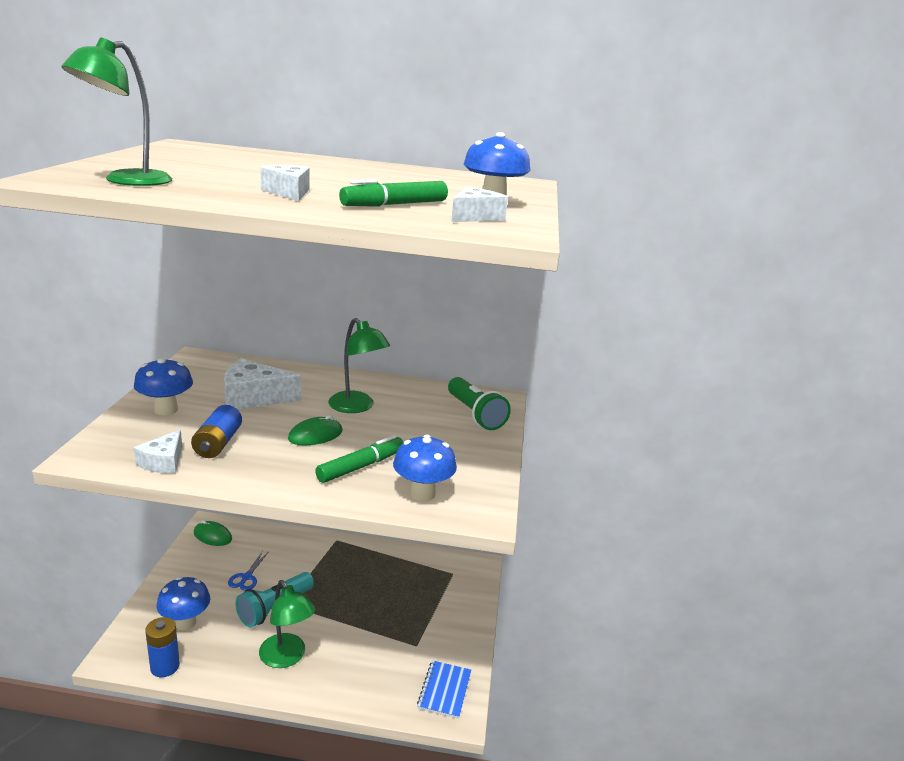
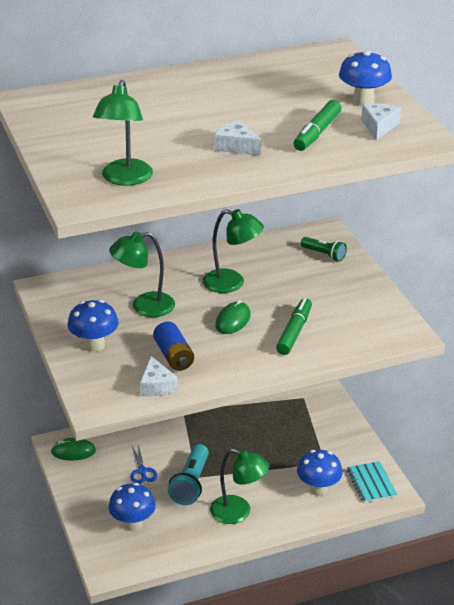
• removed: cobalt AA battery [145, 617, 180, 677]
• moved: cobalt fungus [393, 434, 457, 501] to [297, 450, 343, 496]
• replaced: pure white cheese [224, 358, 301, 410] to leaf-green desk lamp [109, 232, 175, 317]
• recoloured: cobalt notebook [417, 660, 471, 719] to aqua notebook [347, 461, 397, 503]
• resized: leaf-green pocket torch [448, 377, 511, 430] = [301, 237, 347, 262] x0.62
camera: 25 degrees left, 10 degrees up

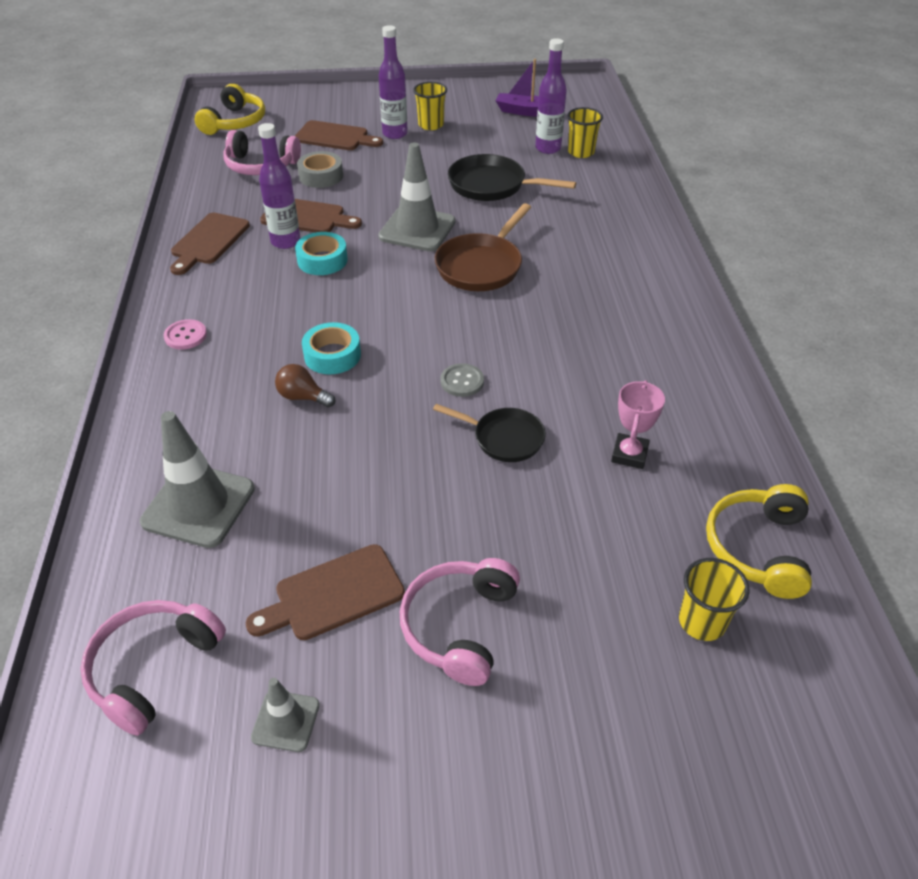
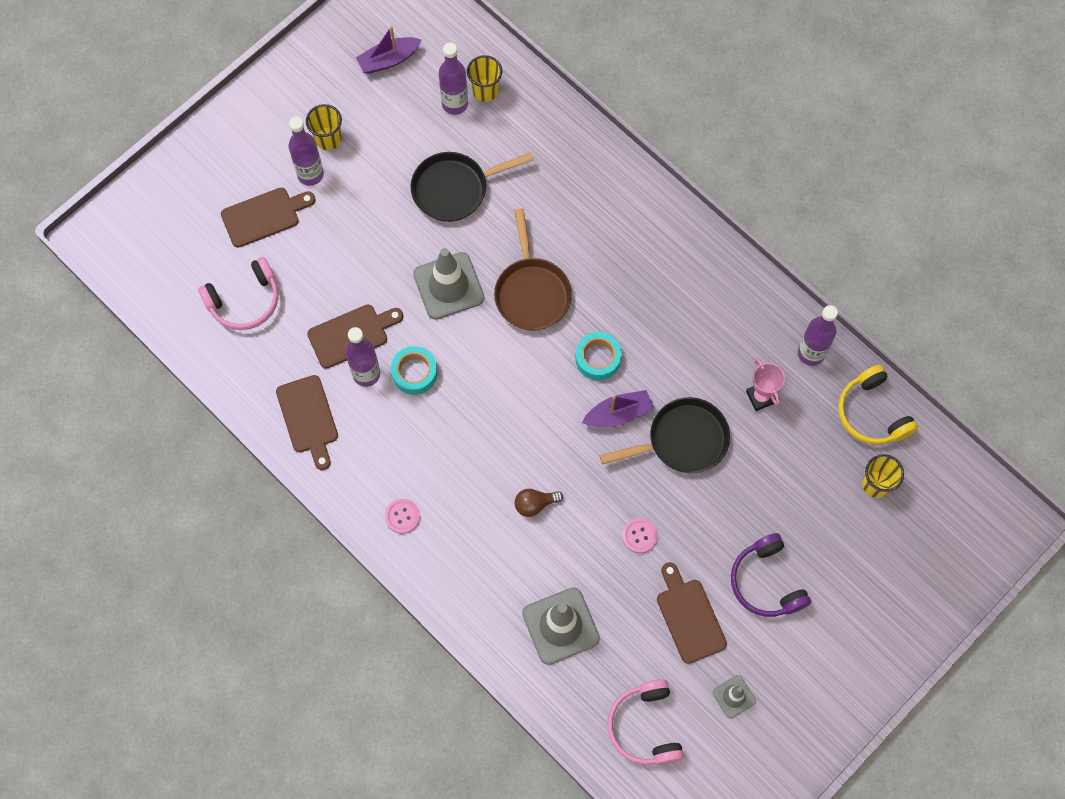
• removed: golden over-ear headphones [195, 84, 265, 135]
• removed: ash-grey tape [297, 151, 343, 188]
• added: rose-pink sewing button [622, 518, 658, 553]
• added: royal purple flask [798, 305, 838, 366]
• moved: aqua tape [302, 322, 361, 374] to [575, 332, 622, 380]
• replaced: ash-grey sewing button [440, 363, 484, 397] to royal purple toy boat [582, 390, 654, 427]
• recoloured: rose-pink over-ear headphones [400, 558, 520, 686] to royal purple over-ear headphones [731, 533, 811, 617]
• turned: brown chopping board [246, 544, 405, 640] = [657, 562, 727, 664] 135 degrees clockwise
• resized: black pan [433, 404, 546, 462] = [599, 397, 730, 473] x1.53
camera: 40 degrees left, 25 degrees up

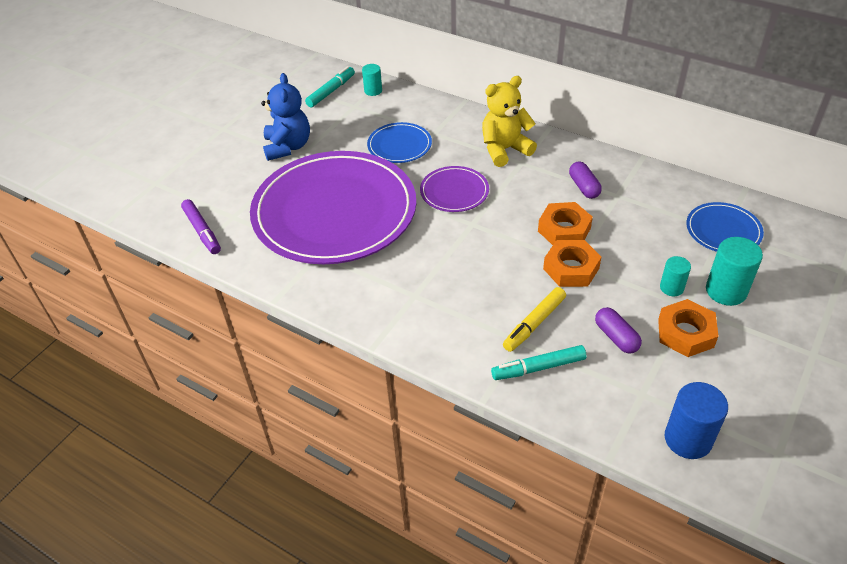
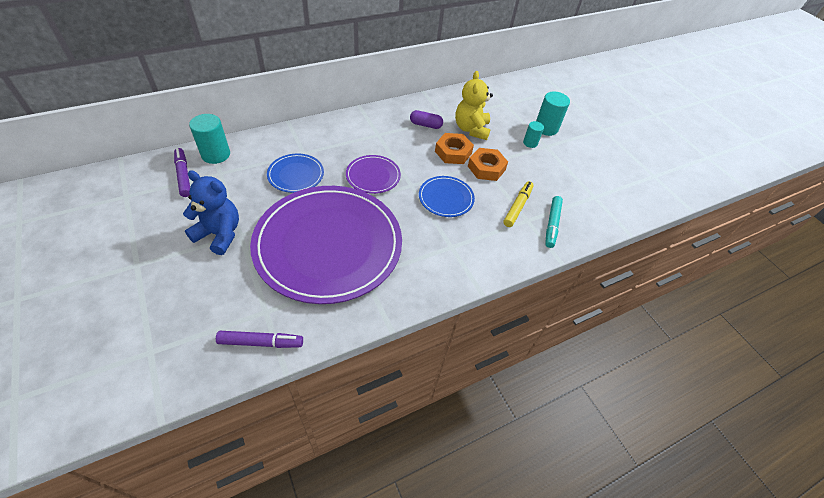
• removed: royal purple pill shape [595, 307, 642, 354]
• removed: bright orange nut [658, 299, 718, 357]
• removed: cobalt cylinder [665, 382, 728, 459]
• moved: golden stuffed bear [482, 76, 537, 167] to [455, 71, 493, 140]
• moved: cobalt plate [686, 202, 764, 252] to [419, 176, 475, 217]
• recoloured: aqua felt pen [305, 66, 355, 108] to royal purple felt pen [174, 148, 190, 197]
• turned: golden felt pen [503, 287, 566, 352] = [503, 181, 534, 227] 135 degrees counterclockwise
• resized: aqua cylinder [362, 64, 382, 96] = [189, 114, 230, 164] x1.68
camera: 65 degrees left, 5 degrees up

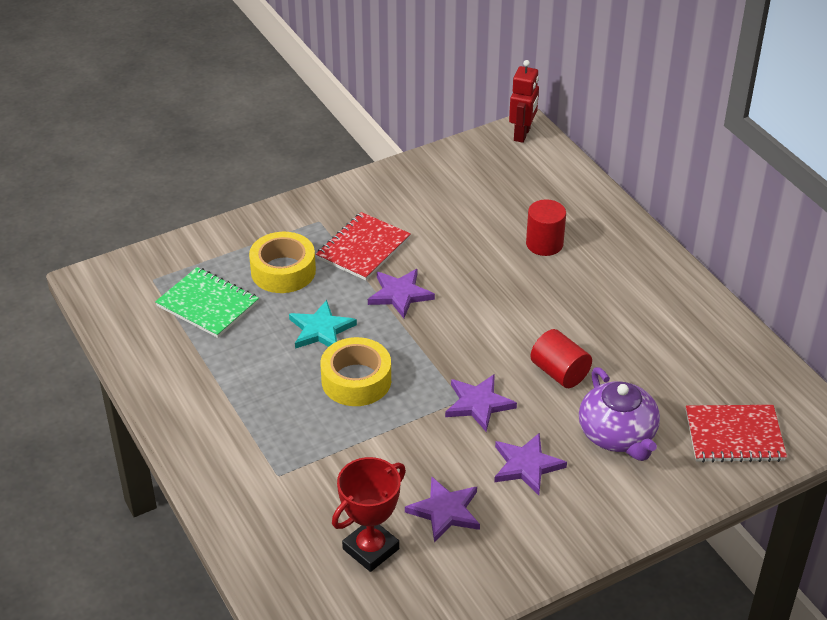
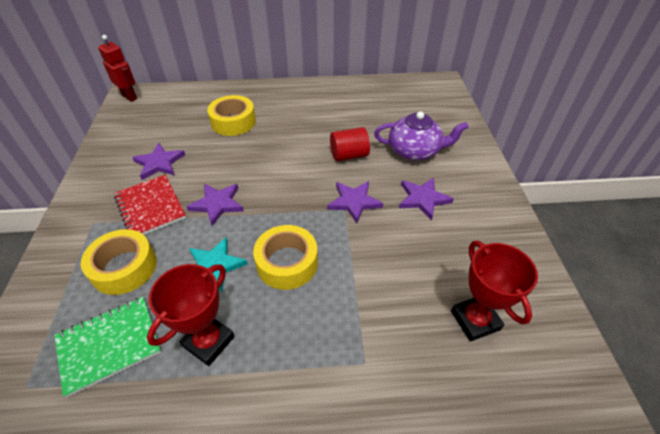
• removed: red notebook [686, 405, 787, 463]
• added: red prize cup [147, 264, 235, 366]
• moved: royal purple star shape [405, 477, 480, 543] to [132, 143, 185, 180]
• replaced: red cylinder [526, 199, 566, 256] to golden tape [207, 95, 256, 136]
camera: 65 degrees left, 5 degrees up

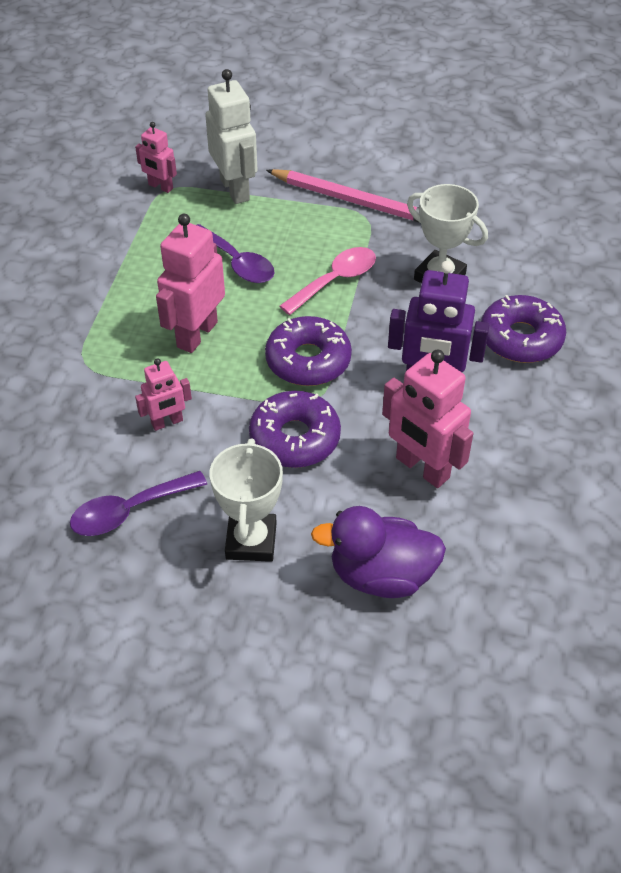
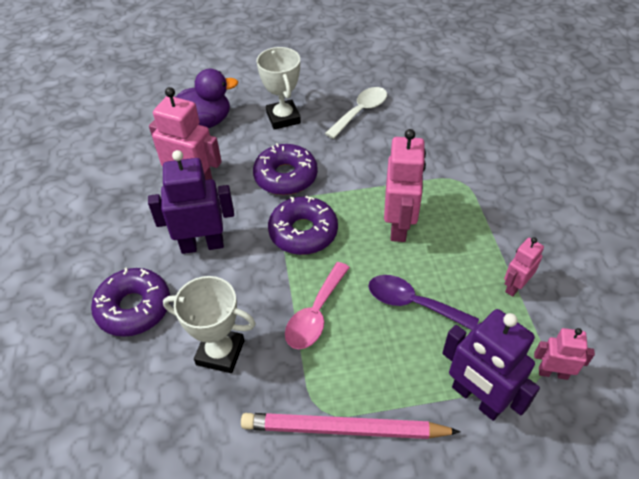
• moved: rose-pink toy robot [135, 358, 192, 431] to [504, 237, 544, 297]
• recoloured: royal purple tablespoon [70, 471, 207, 536] to pure white tablespoon [325, 87, 387, 139]
• recoloured: pure white toy robot [205, 69, 258, 204] to royal purple toy robot [442, 309, 540, 421]
camera: 160 degrees right, 0 degrees up

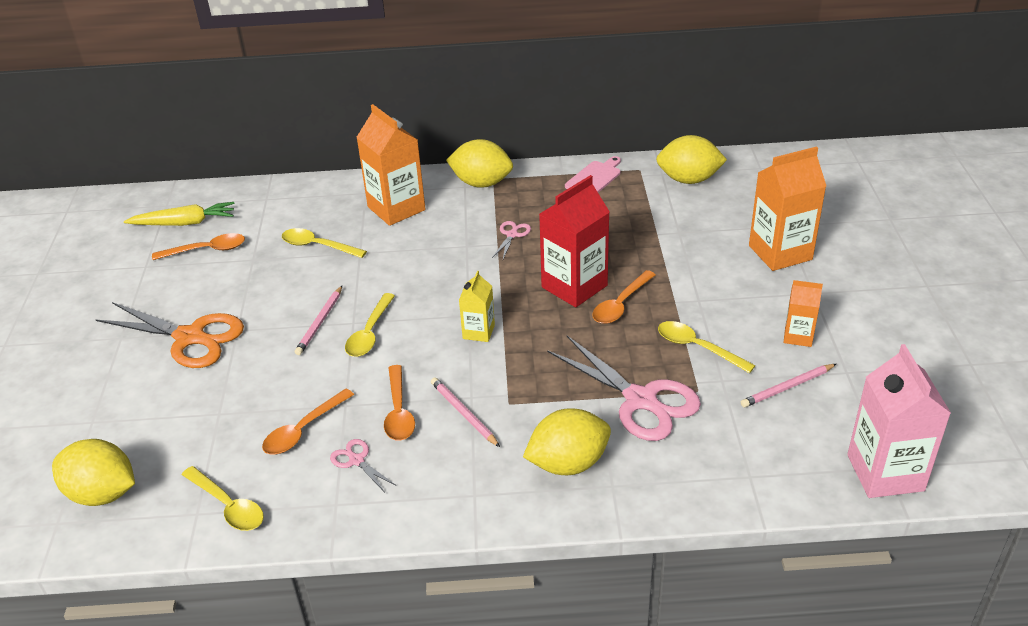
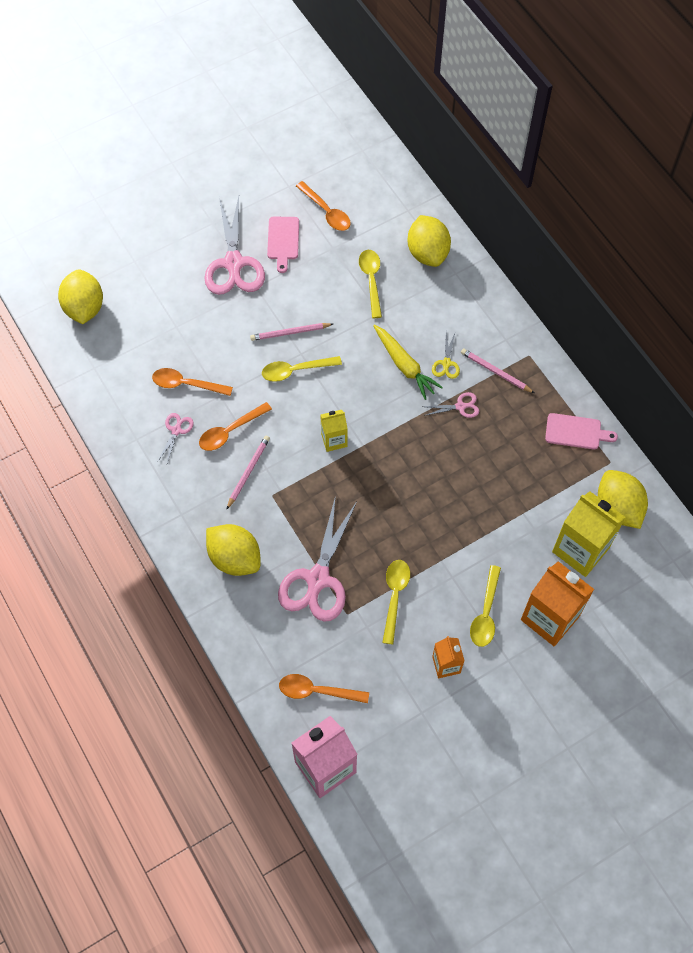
• removed: bright orange carton [356, 104, 425, 226]
• removed: red carton [539, 175, 610, 307]
• added: rose-pink chopping board [267, 217, 299, 273]
• added: golden pair of scissors [432, 332, 460, 379]
• added: golden carton [552, 492, 626, 577]
• moved: golden carrot [124, 202, 234, 226] to [373, 325, 443, 400]
• moved: golden tablespoon [182, 466, 264, 531] to [470, 565, 501, 647]
• moved: golden toy lemon [446, 139, 513, 188] to [407, 215, 451, 267]
• moved: bright orange tablespoon [592, 270, 656, 324] to [279, 674, 369, 703]
• moved: rose-pink wooden pencil [741, 364, 836, 407] to [461, 348, 534, 393]
• recoloured: bright orange pair of scissors [95, 302, 244, 368] to rose-pink pair of scissors [204, 196, 265, 295]
camera: 60 degrees right, 25 degrees up

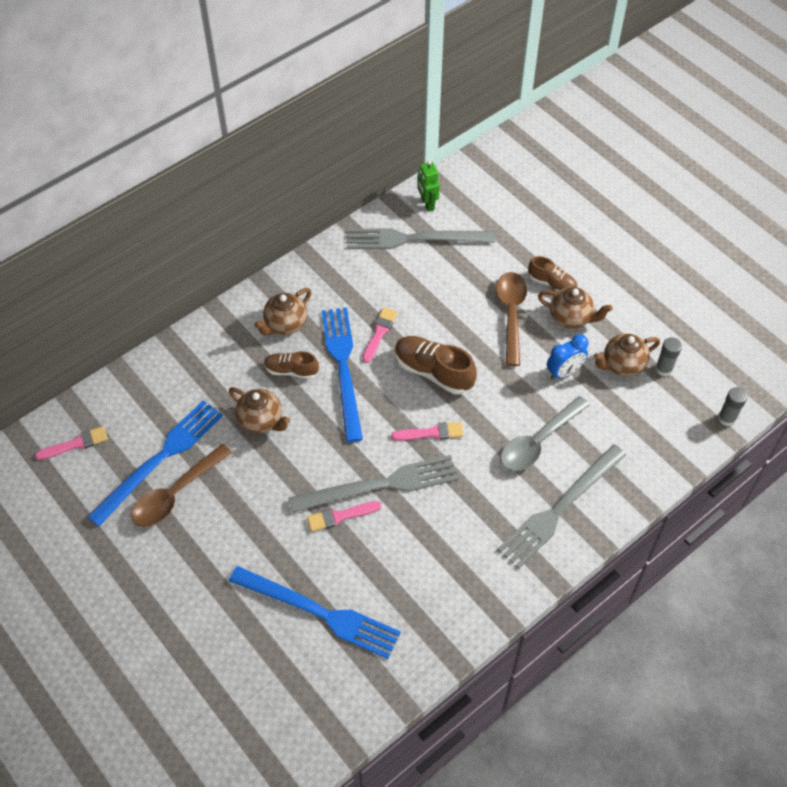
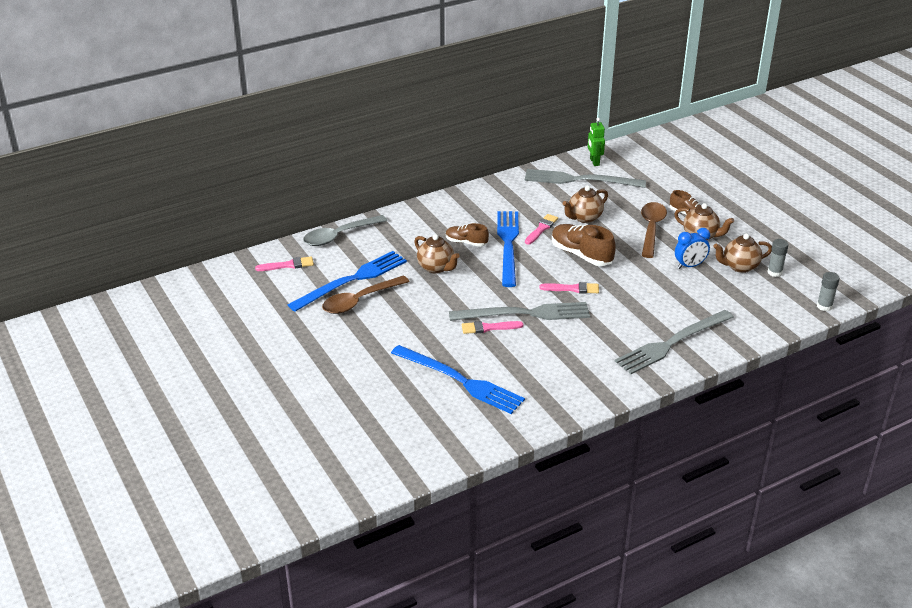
• moved: brown tea pot [254, 288, 311, 335] to [563, 186, 608, 223]
• moved: ash-grey tablespoon [500, 396, 590, 471] to [303, 215, 387, 246]
camera: 10 degrees right, 20 degrees down

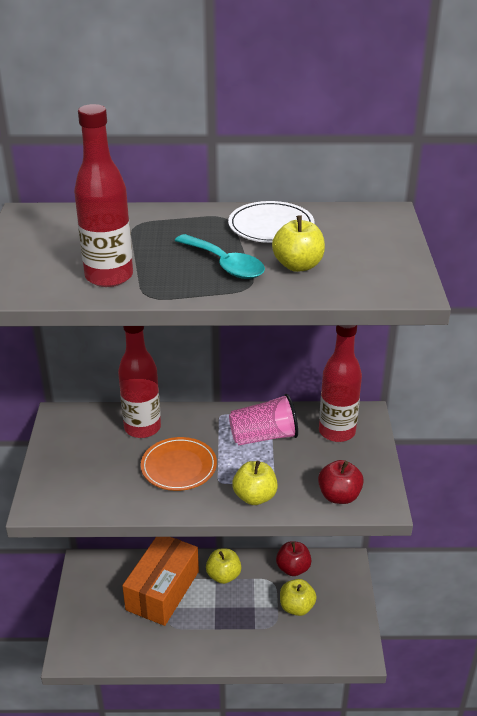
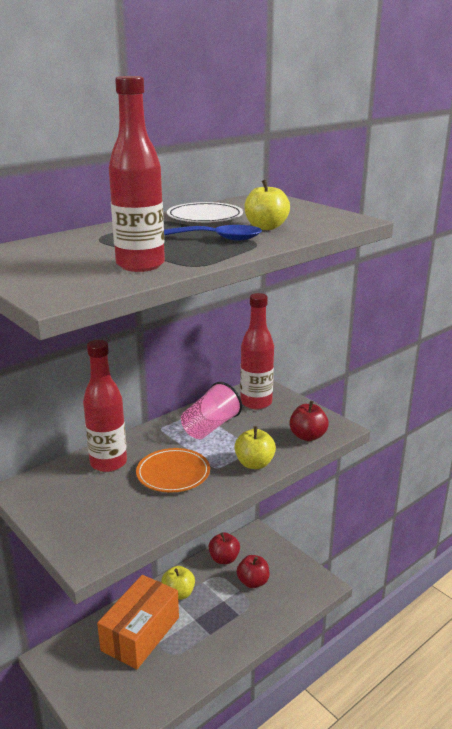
• recoloured: aqua tablespoon [175, 234, 265, 279] to cobalt tablespoon [164, 225, 262, 241]
• recoloured: golden toy apple [280, 579, 316, 616] to red toy apple [236, 555, 269, 588]
• turned: bright orange box [122, 537, 199, 626] = [97, 575, 179, 669] 45 degrees clockwise
camera: 40 degrees left, 10 degrees down

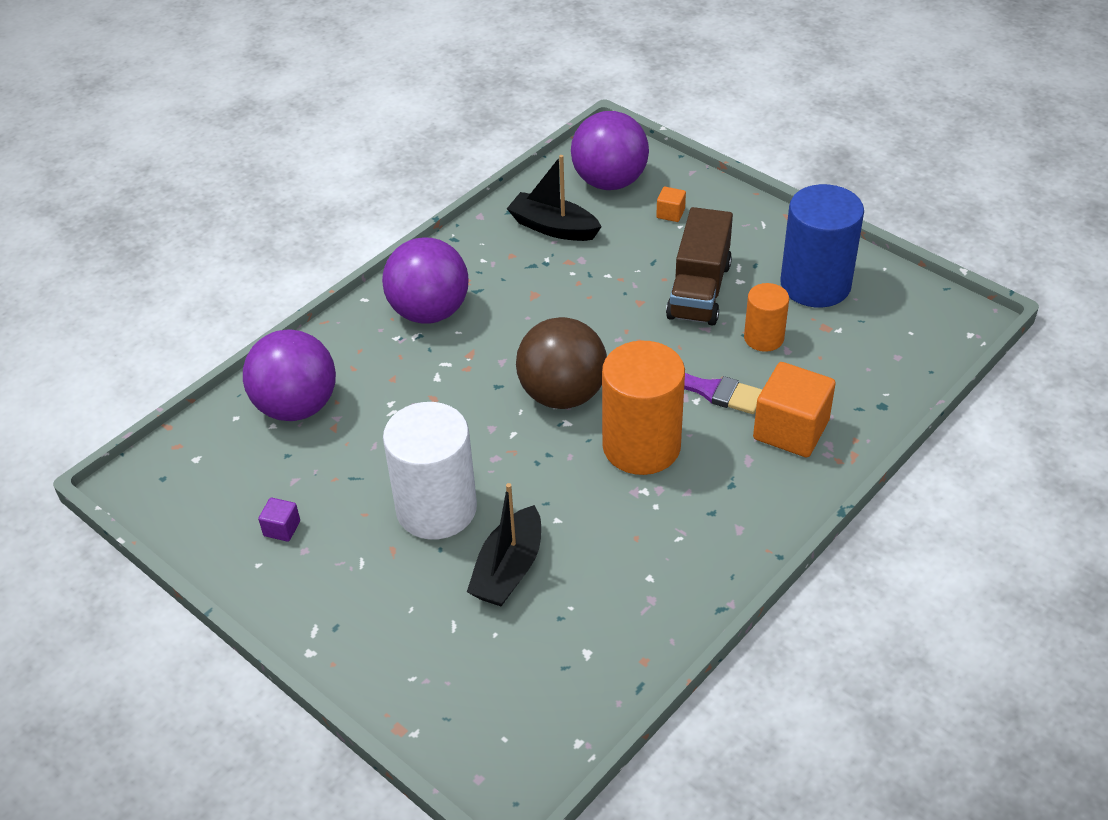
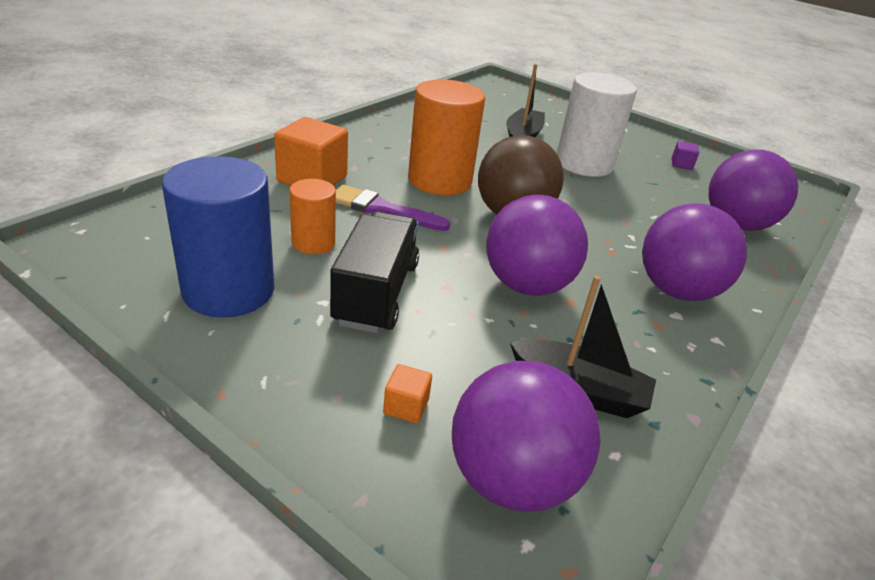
• added: royal purple play ball [486, 195, 588, 296]
• recoloured: brown lorry [666, 207, 733, 326] to black lorry [330, 211, 419, 333]
camera: 170 degrees right, 10 degrees down

